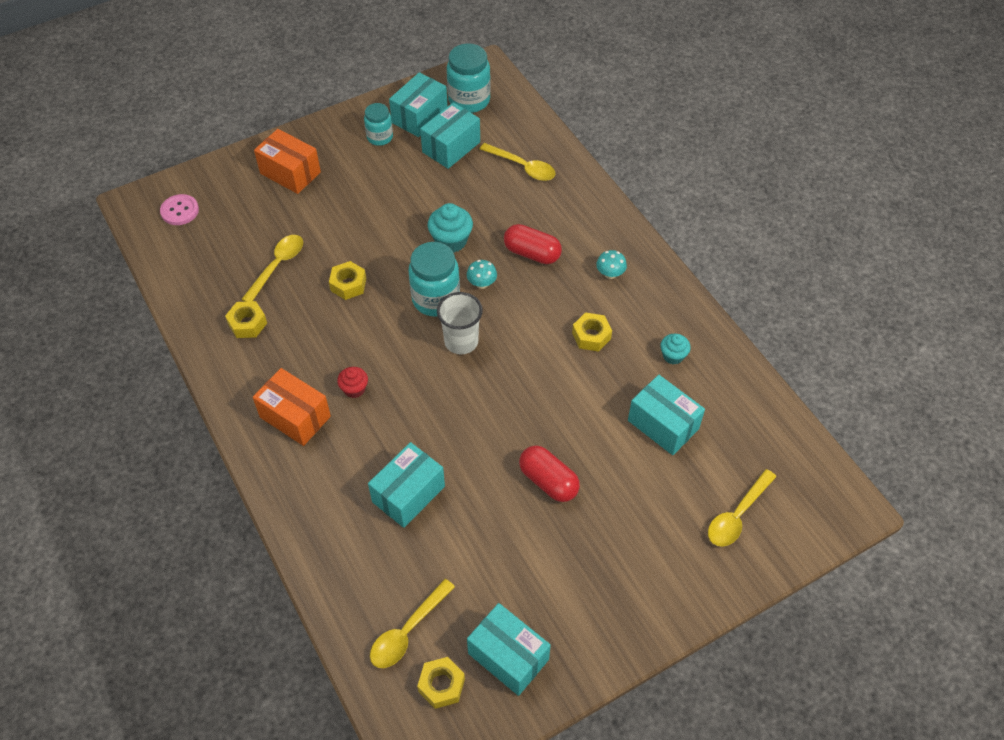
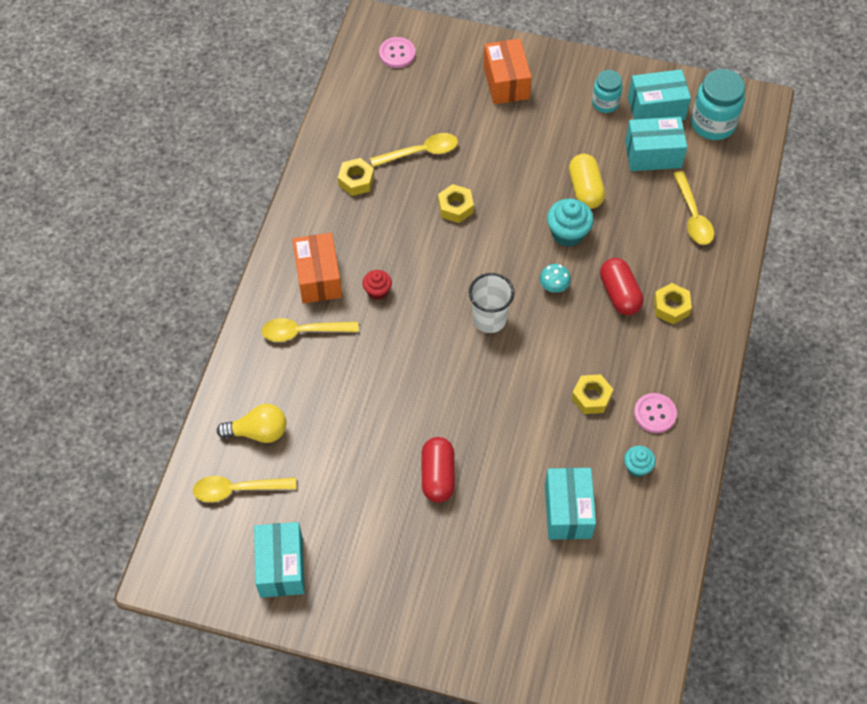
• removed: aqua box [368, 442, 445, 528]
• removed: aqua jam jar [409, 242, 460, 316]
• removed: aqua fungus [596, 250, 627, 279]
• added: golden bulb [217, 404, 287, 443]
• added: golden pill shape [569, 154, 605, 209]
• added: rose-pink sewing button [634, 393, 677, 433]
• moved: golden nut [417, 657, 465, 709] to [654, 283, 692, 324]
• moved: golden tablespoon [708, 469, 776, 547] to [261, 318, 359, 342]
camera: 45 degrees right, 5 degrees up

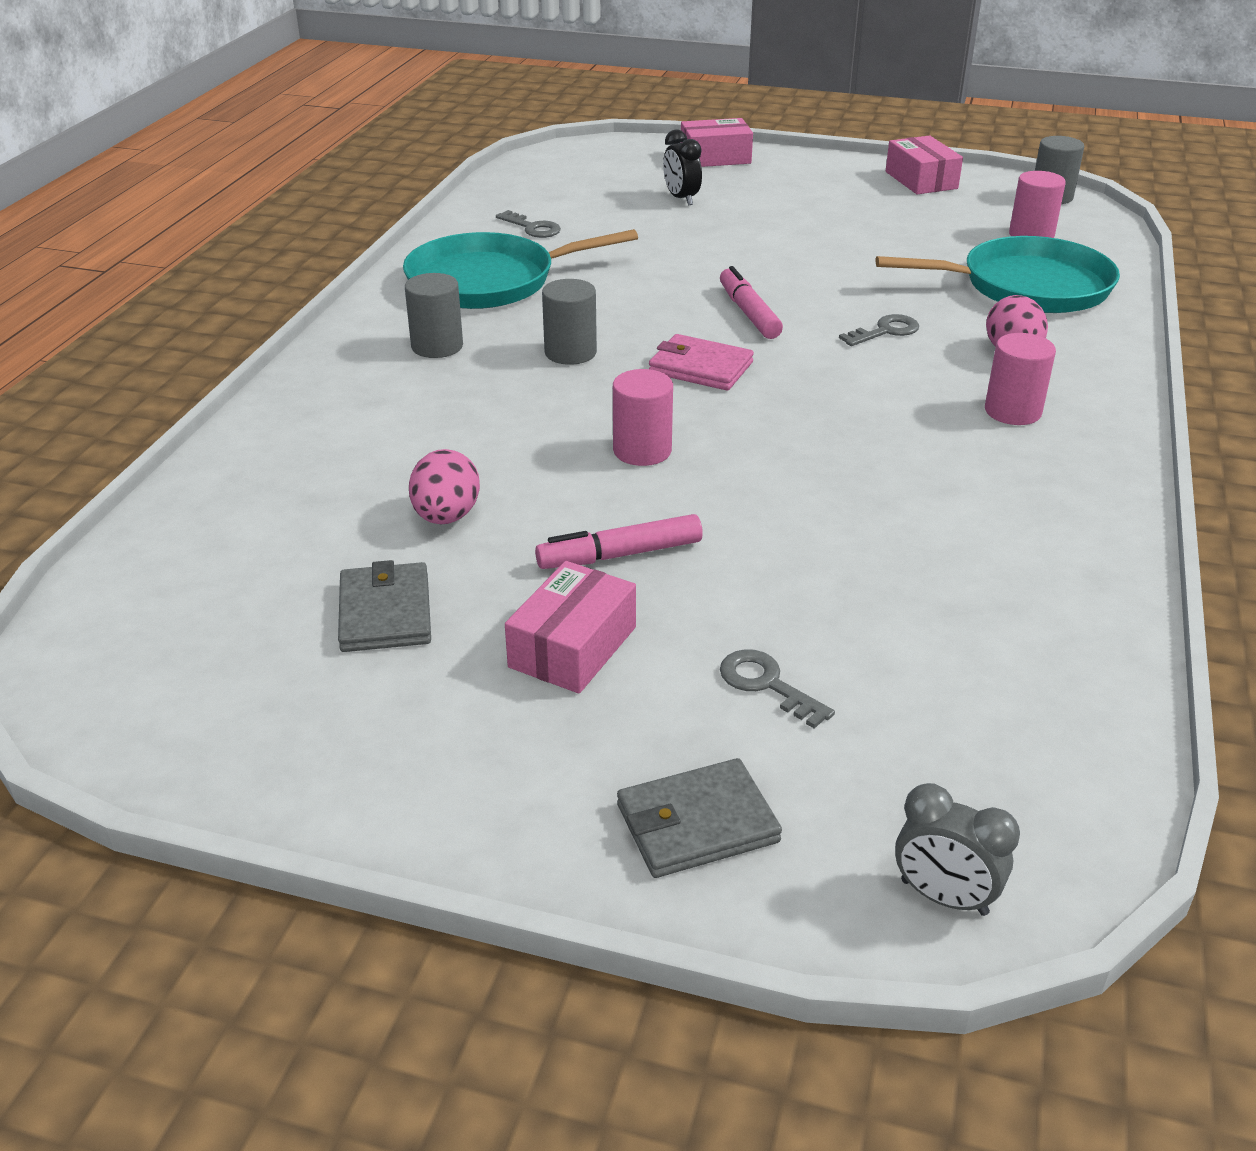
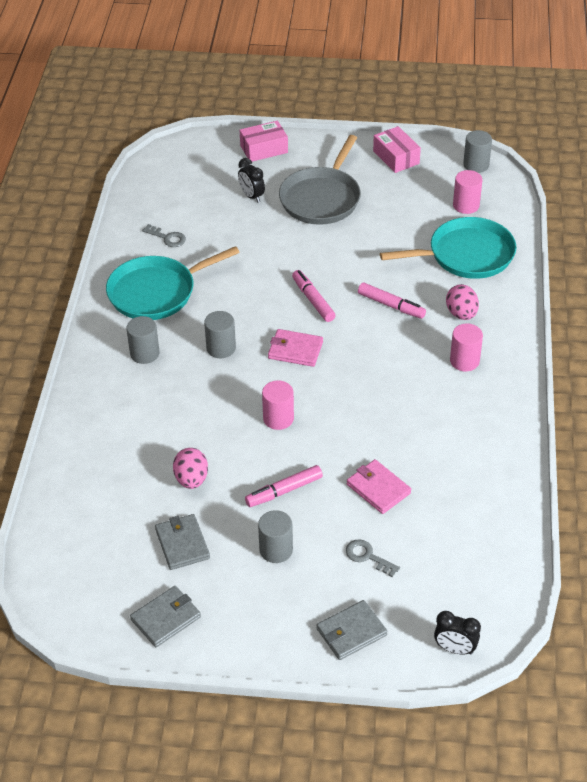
• added: ash-grey wallet [130, 586, 201, 647]
• added: ash-grey pan [279, 135, 361, 225]
• added: rose-pink wallet [347, 459, 411, 514]
• replaced: rose-pink box [505, 561, 636, 693] to ash-grey cylinder [258, 510, 293, 563]
• replaced: ash-grey door key [839, 314, 919, 346] to rose-pink felt pen [358, 282, 426, 319]
• recoloured: ash-grey clock [895, 783, 1020, 916] to black clock [434, 611, 481, 655]
camera: 10 degrees left, 10 degrees up

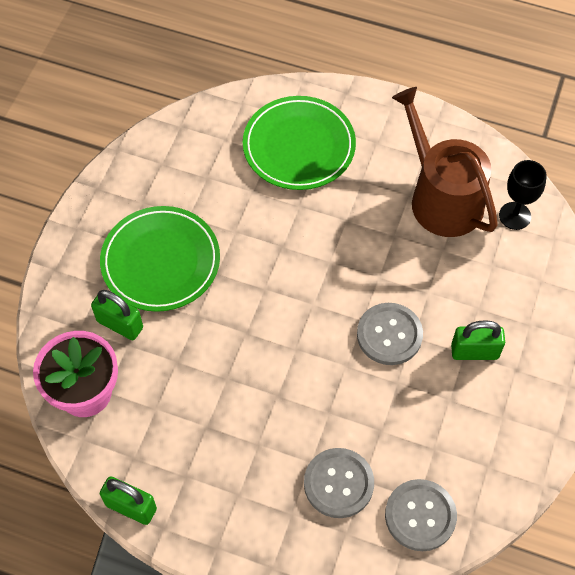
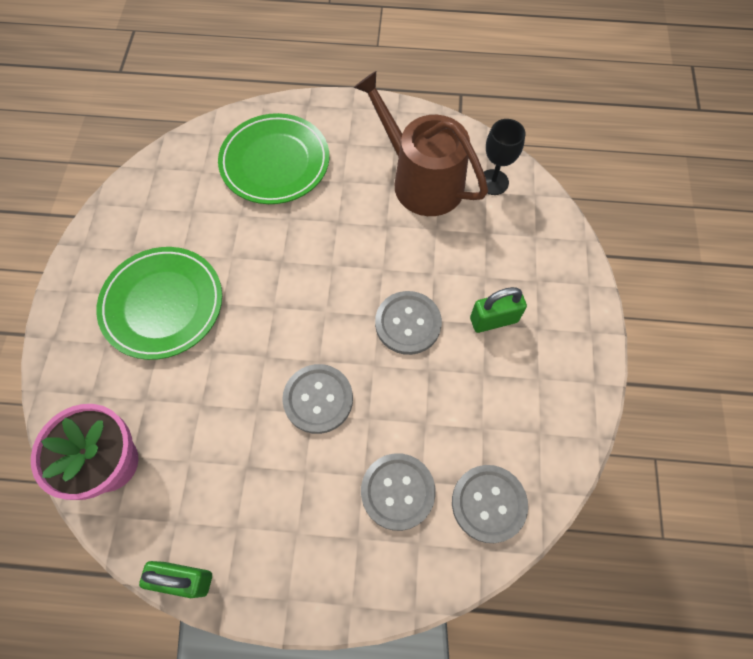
• removed: leaf-green lock [91, 290, 143, 340]
• added: ash-grey sewing button [282, 364, 353, 434]
camera: 15 degrees left, 5 degrees up

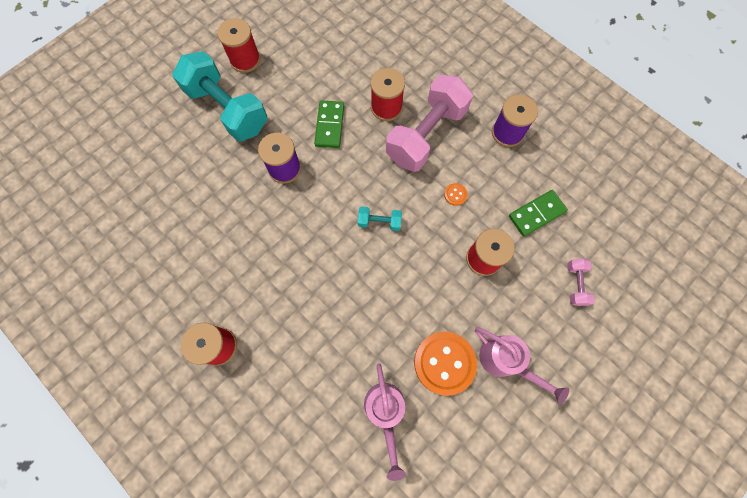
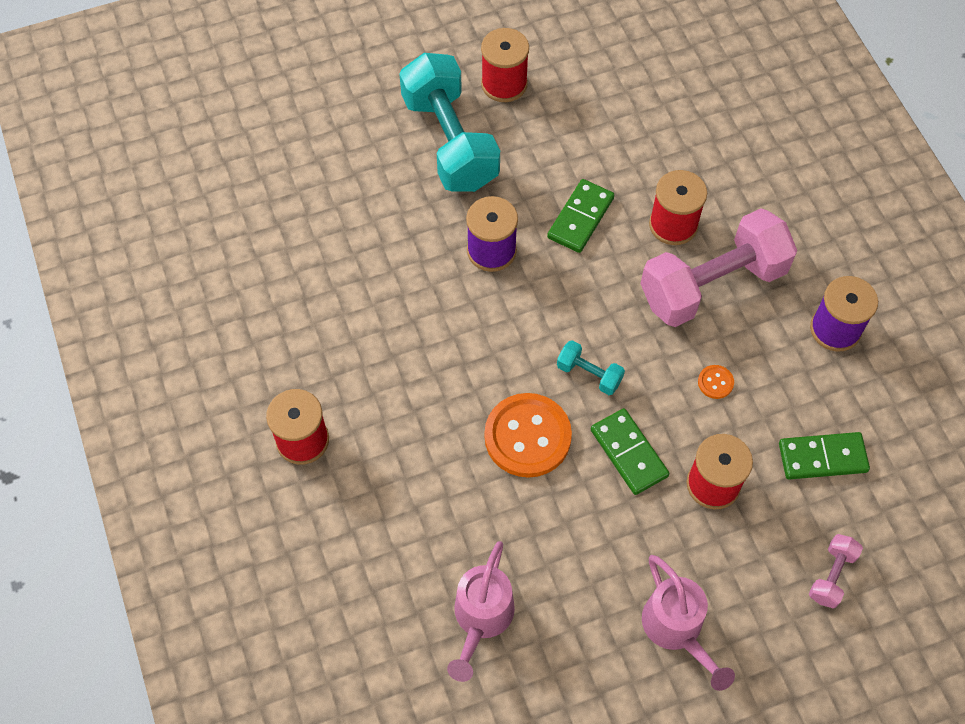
• added: leaf-green domino [591, 408, 669, 495]
• moved: bright orange sewing button [414, 331, 477, 396] to [484, 393, 572, 478]
camera: 25 degrees right, 10 degrees down

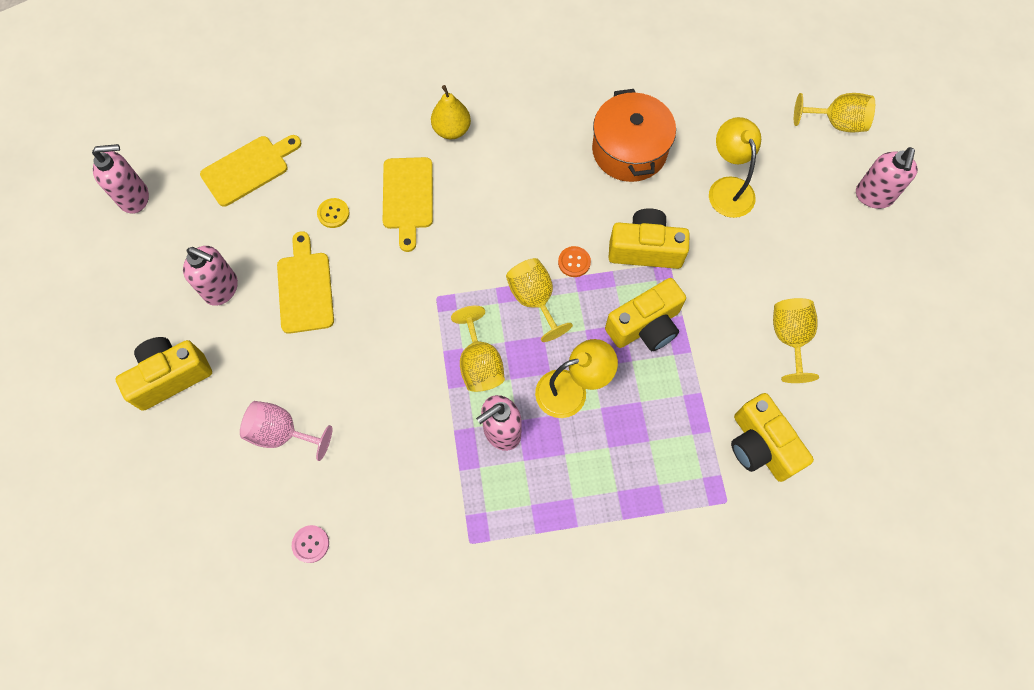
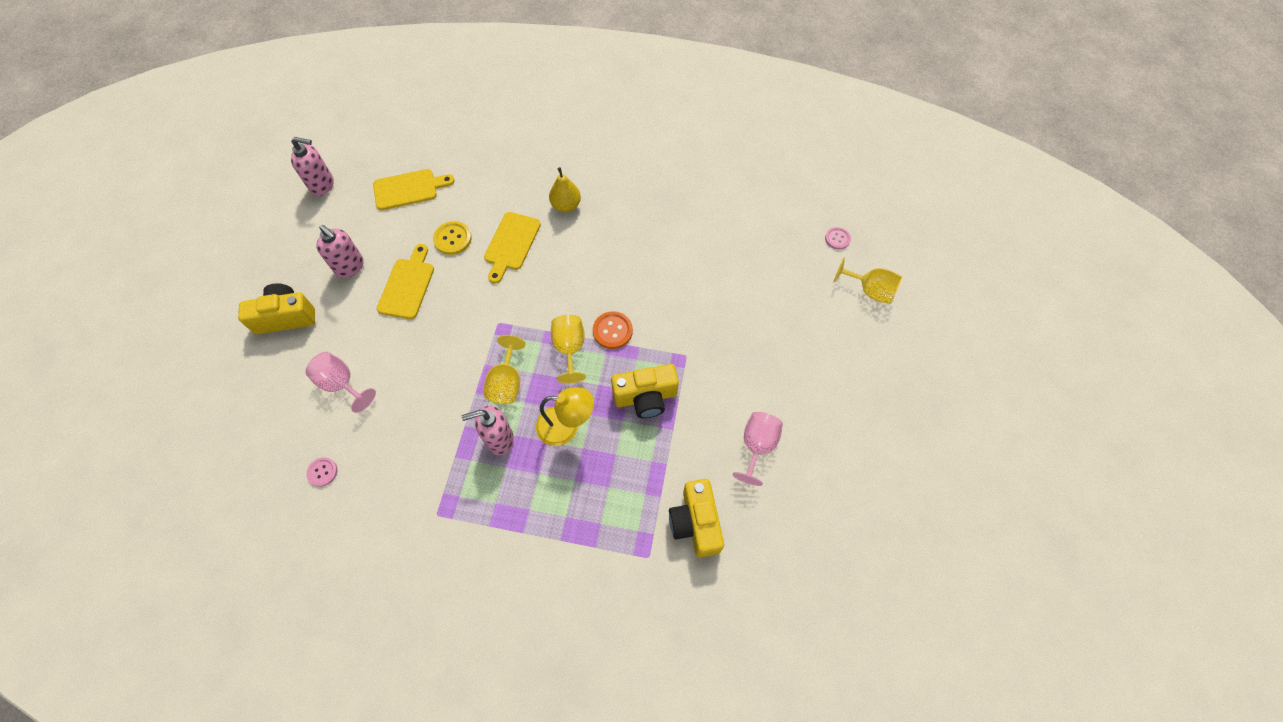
• removed: bright orange pot [592, 89, 676, 182]
• removed: golden compact camera [608, 208, 690, 269]
• removed: golden desk lamp [709, 117, 761, 218]
• removed: rose-pink pump bottle [856, 147, 918, 209]
• added: rose-pink sewing button [825, 227, 851, 250]
• recoloured: golden chalice [773, 298, 819, 383] to rose-pink chalice [733, 412, 783, 486]
• resized: golden sewing button [317, 198, 349, 228] = [433, 221, 472, 255] x1.50
• resized: bright orange sewing button [558, 246, 591, 277] = [593, 311, 633, 349] x1.50
camera: 20 degrees right, 5 degrees down

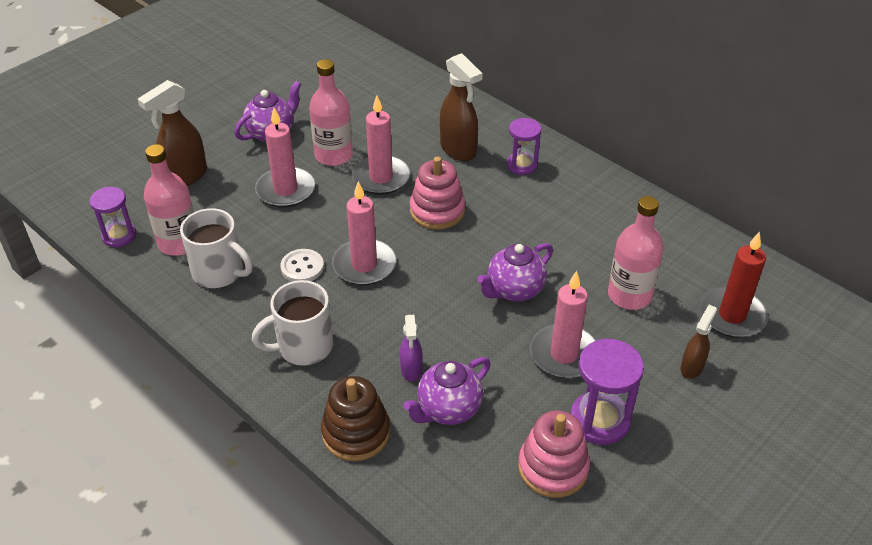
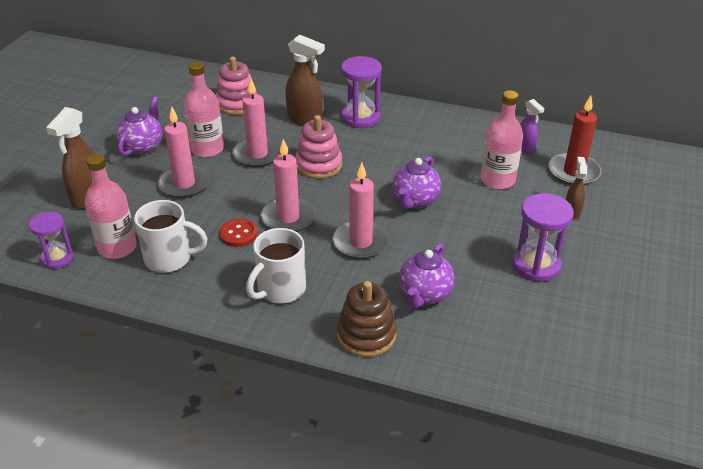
• moved: royal purple spray cleaner [400, 315, 422, 382] to [520, 99, 544, 153]
• moved: rose-pink stacking toy [518, 411, 590, 498] to [216, 57, 257, 115]
• moved: rose-pink candle [530, 271, 596, 379] to [332, 163, 390, 259]
• recoloured: pure white sewing button [280, 249, 324, 282] to red sewing button [219, 219, 258, 247]
• resized: royal purple hourglass [507, 118, 541, 175] = [341, 56, 382, 128] x1.51
camera: 25 degrees left, 5 degrees down

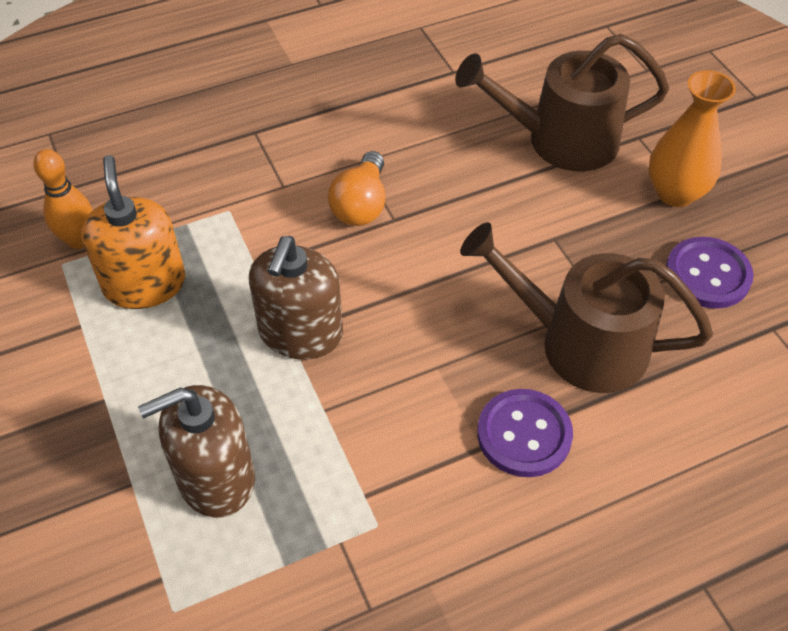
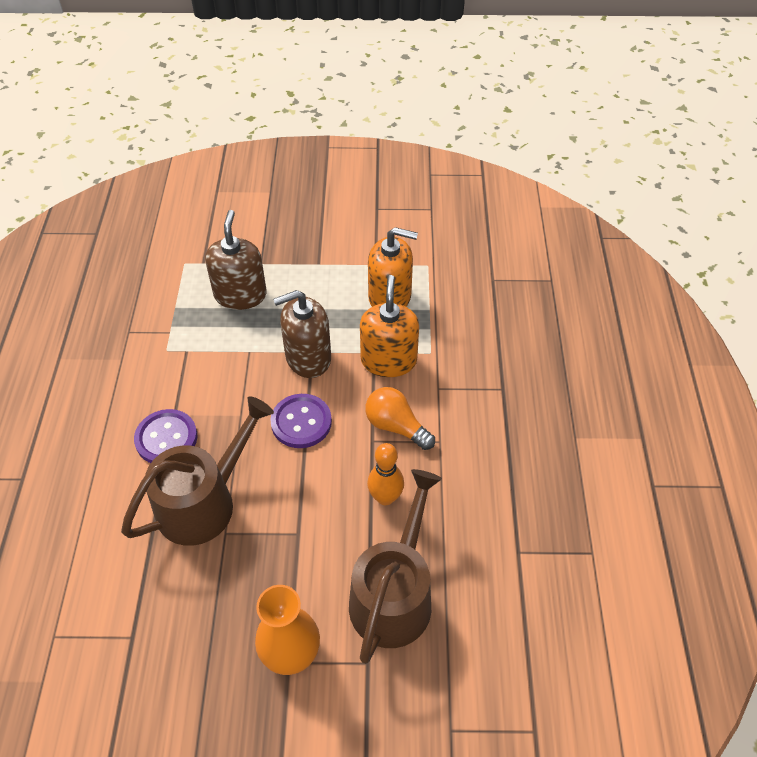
• added: bright orange pump bottle [360, 275, 419, 377]
• moved: bright orange bowling pin [33, 149, 93, 249] to [367, 443, 404, 505]
• moved: royal purple sewing button [666, 237, 754, 309] to [270, 394, 332, 448]
• turned: brown pump bottle [249, 236, 343, 360] = [273, 290, 331, 378] 60 degrees counterclockwise
camera: 115 degrees right, 0 degrees up

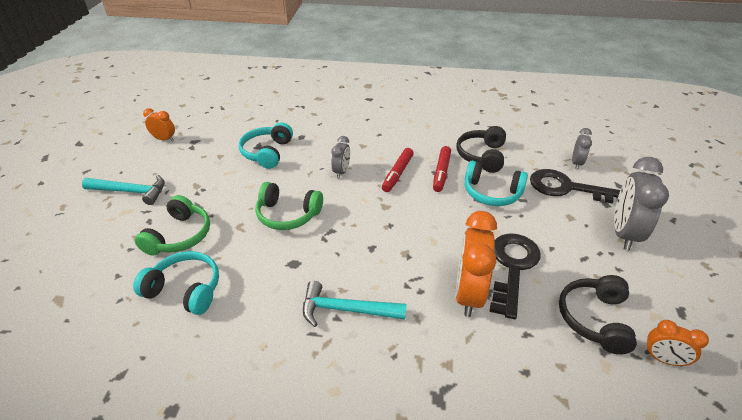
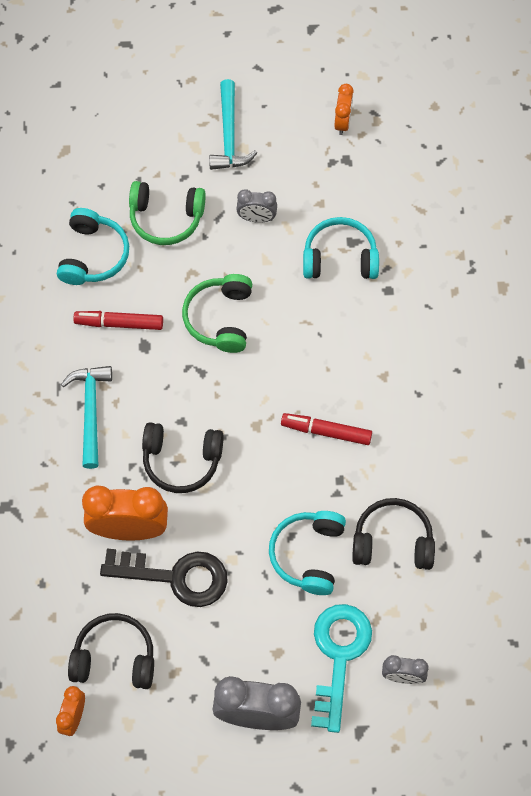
• added: black over-ear headphones [142, 422, 224, 493]
• moved: ash-grey clock [331, 136, 350, 178] to [236, 189, 277, 223]
• moved: red felt pen [433, 146, 451, 192] to [73, 311, 163, 330]
• recoloured: black door key [530, 169, 620, 203] to aqua door key [311, 604, 372, 733]
camera: 80 degrees right, 25 degrees up

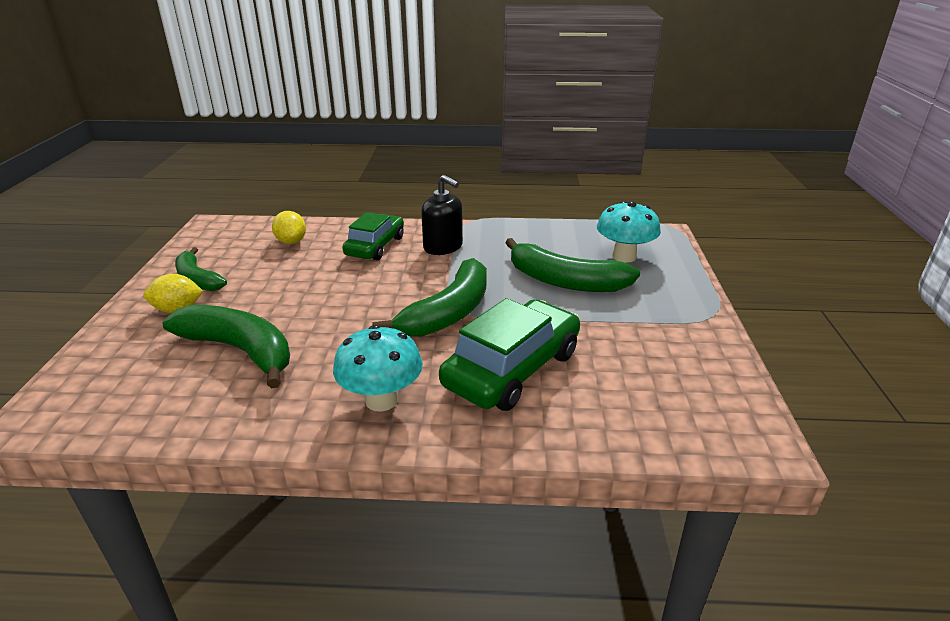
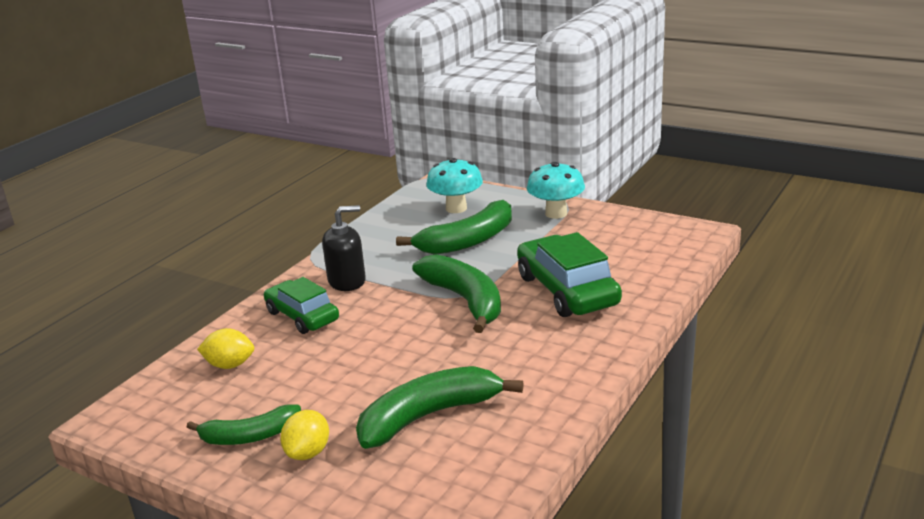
• moved: aqua fungus [333, 325, 423, 412] to [527, 162, 585, 219]
camera: 60 degrees left, 5 degrees down

